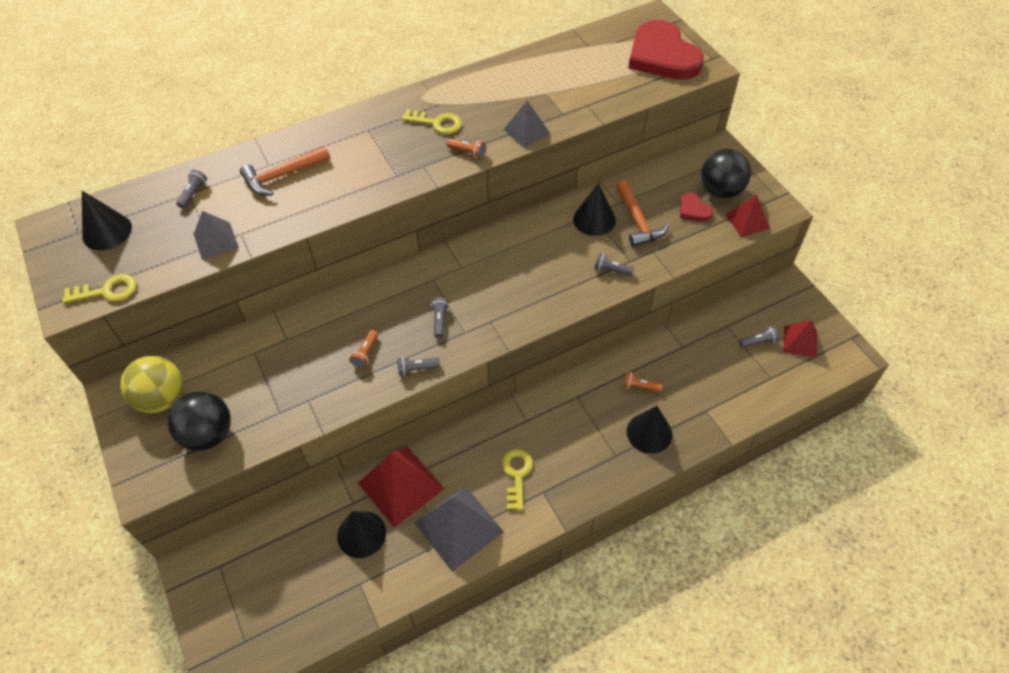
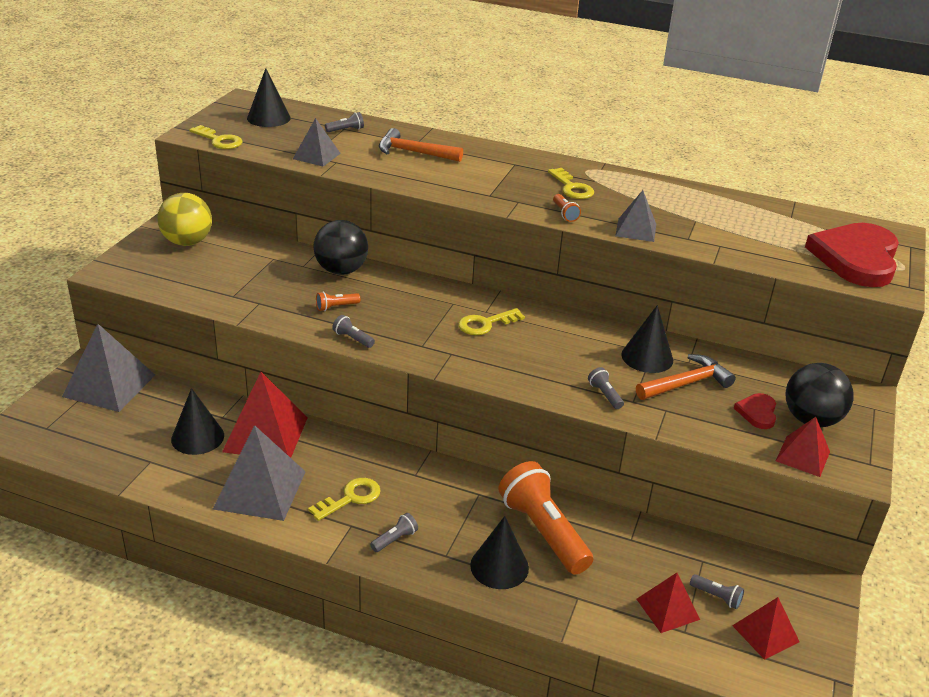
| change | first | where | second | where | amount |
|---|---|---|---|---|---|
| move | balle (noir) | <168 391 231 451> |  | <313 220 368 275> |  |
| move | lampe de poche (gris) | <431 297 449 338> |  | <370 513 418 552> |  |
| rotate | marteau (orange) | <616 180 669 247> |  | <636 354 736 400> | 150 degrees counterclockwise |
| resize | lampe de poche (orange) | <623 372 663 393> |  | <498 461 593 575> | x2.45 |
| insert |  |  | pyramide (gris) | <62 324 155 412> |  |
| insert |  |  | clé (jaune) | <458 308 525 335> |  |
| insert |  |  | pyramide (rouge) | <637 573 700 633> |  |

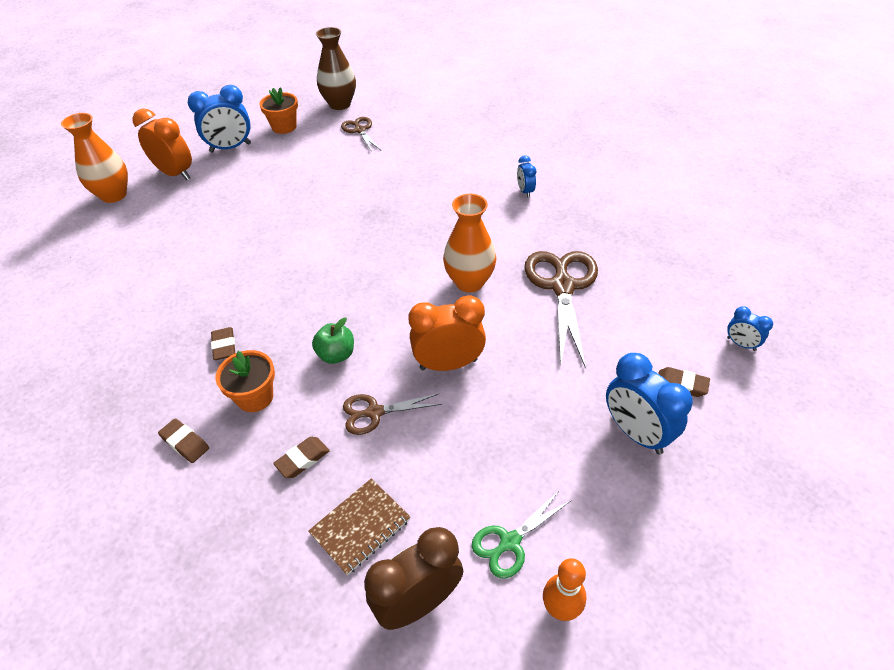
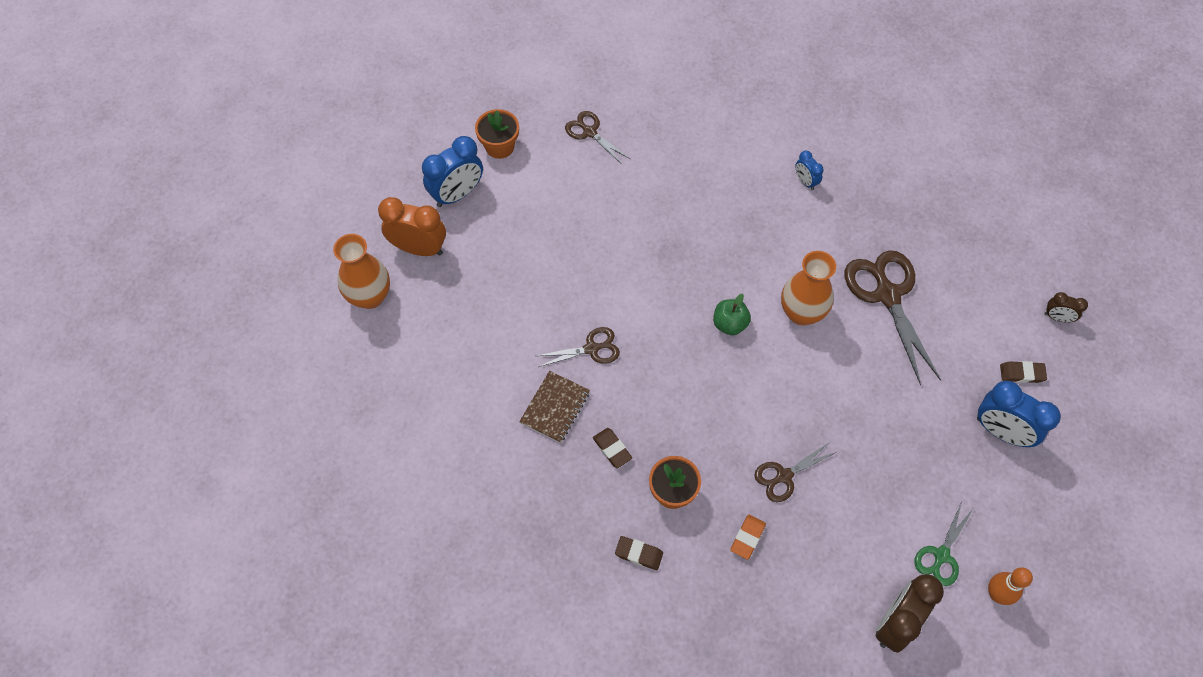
| change | first | where | second | where | amount |
|---|---|---|---|---|---|
| recolor | gomme (marron) | <273 437 330 478> | gomme (orange) | <730 515 766 560> |  |
| move | carnet (marron) | <308 478 410 575> |  | <519 371 590 443> |  |
| move | pomme (vert) | <312 317 354 364> |  | <713 293 751 335> |  |
| delete | vase (marron) | <316 27 356 110> |  |  |  |
| delete | réveil (orange) | <409 295 486 371> |  |  |  |
| recolor | réveil (bleu) | <727 306 773 351> | réveil (marron) | <1045 292 1088 323> |  |
| insert |  |  | ciseaux (marron) | <536 327 620 367> |  |

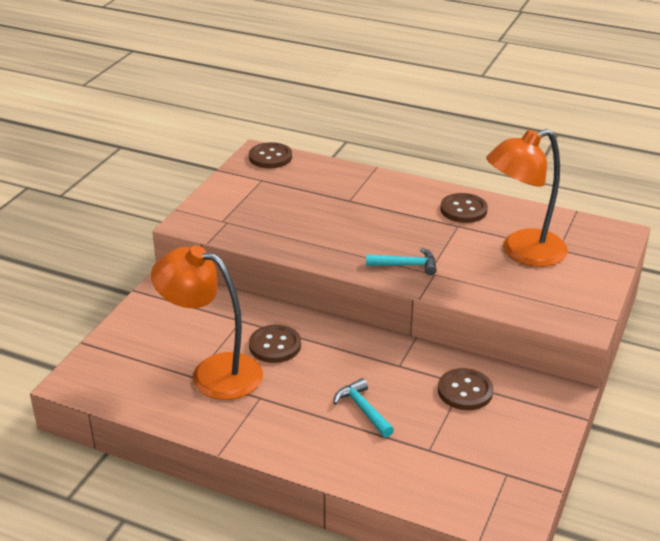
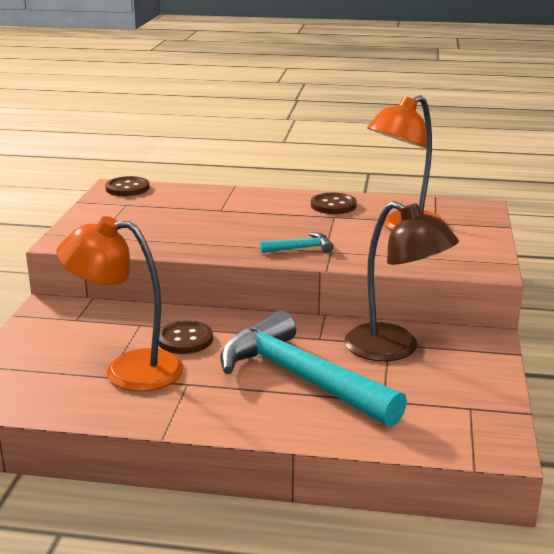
| change | first | where | second | where | amount |
|---|---|---|---|---|---|
| resize | marteau (turquoise) | <333 378 394 438> |  | <220 310 407 427> | x2.44 |
| replace | bouton (marron) | <438 368 493 410> | lampe (marron) | <344 201 459 361> |  |

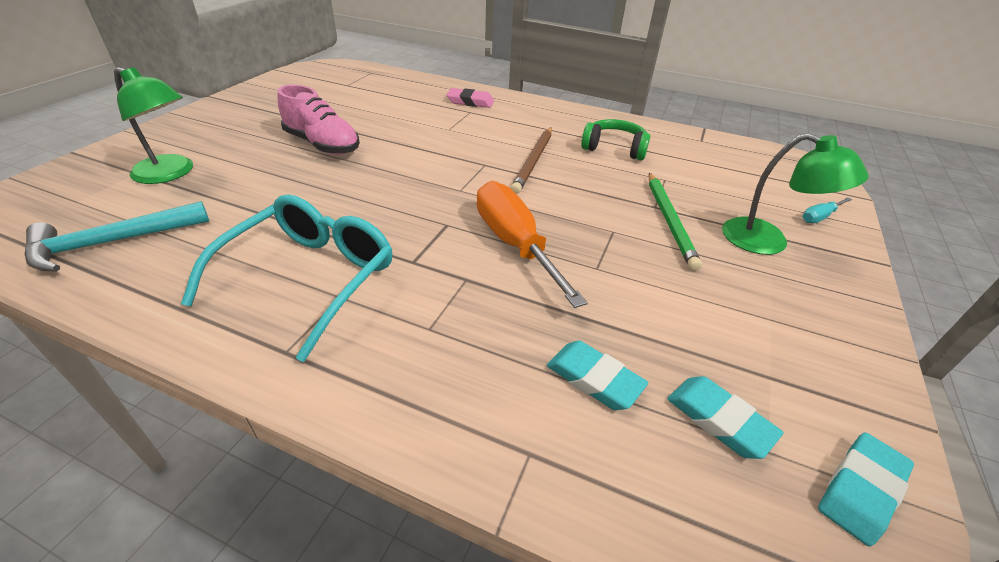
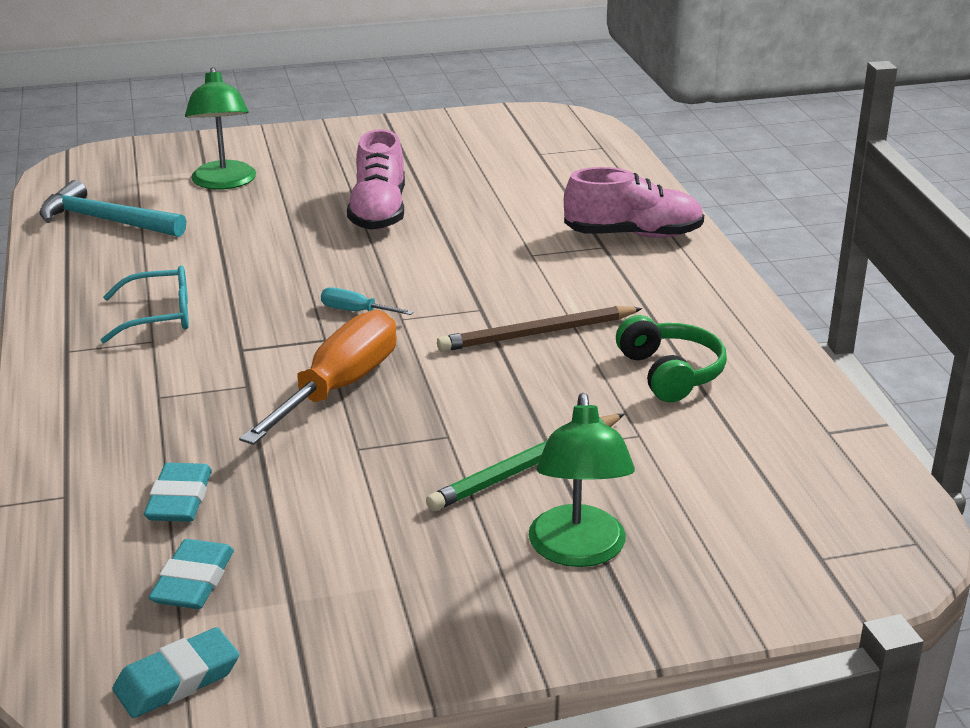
| change | first | where | second | where | amount |
|---|---|---|---|---|---|
| resize | lunettes (turquoise) | <181 194 392 362> |  | <101 266 189 343> | x0.60 |
| replace | gomme (rose) | <446 88 494 108> | chaussure (rose) | <564 167 704 238> |  |
| move | tournevis (turquoise) | <802 197 853 223> |  | <321 287 413 315> |  |
| rotate | gomme (turquoise) | <818 433 914 546> |  | <112 627 239 718> | 45 degrees counterclockwise |

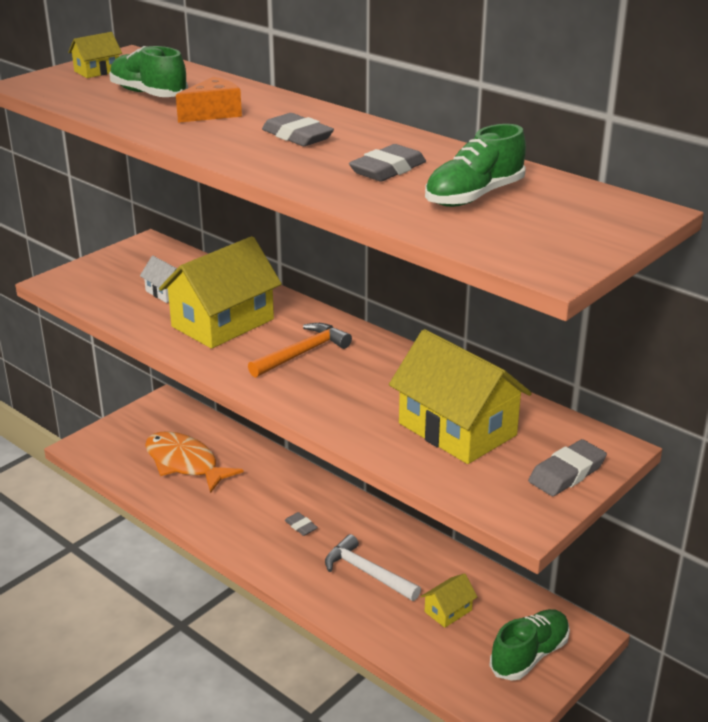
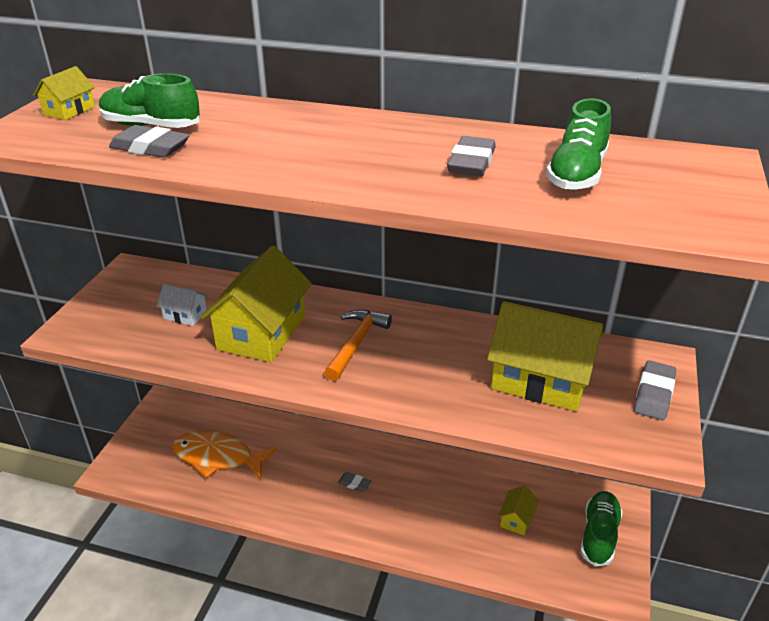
| change | first | where | second | where | amount |
|---|---|---|---|---|---|
| delete | fromage (orange) | <176 77 242 123> |  |  |  |
| move | gomme (gris) | <262 113 334 146> |  | <109 125 190 158> |  |
| delete | marteau (blanc) | <325 534 421 601> |  |  |  |

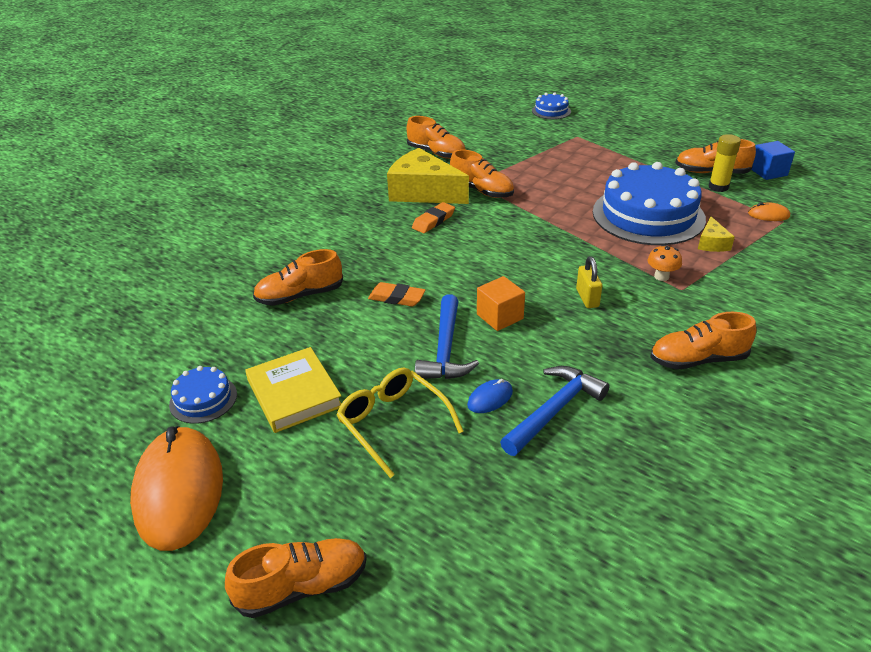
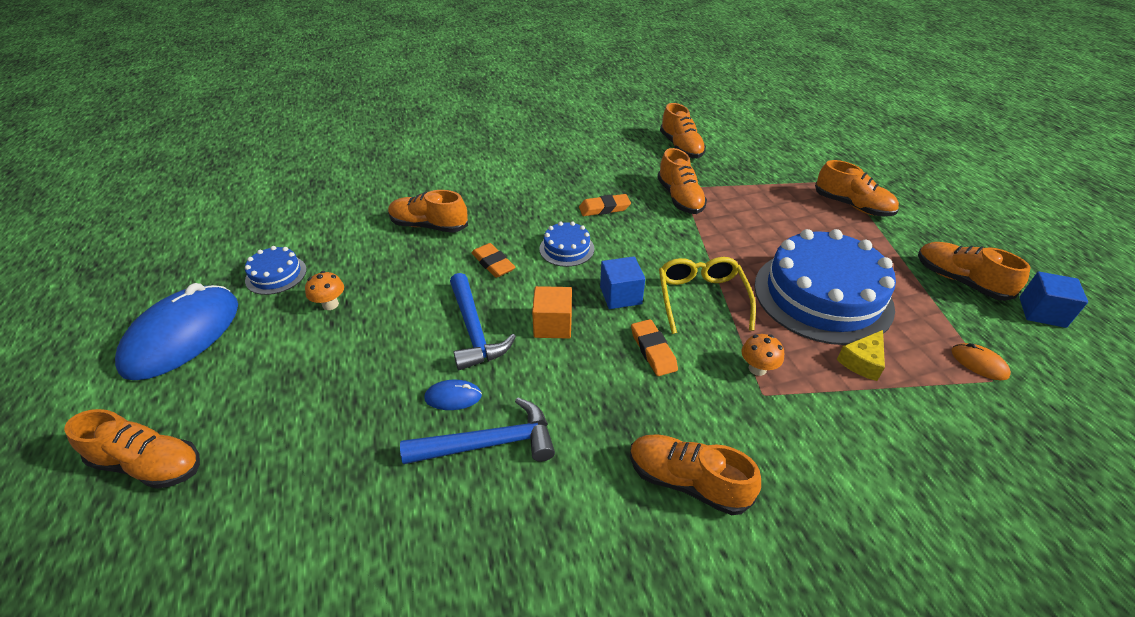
| change | first | where | second | where | amount |
|---|---|---|---|---|---|
| recolor | souris (orange) | <130 426 223 551> | souris (bleu) | <115 283 238 380> |  |
| replace | livre (jaune) | <245 347 341 433> | champignon (orange) | <305 271 344 310> |  |
| move | lunettes (jaune) | <336 368 464 478> |  | <659 257 756 334> |  |
| delete | fromage (jaune) | <387 148 469 204> |  |  |  |
| rotate | marteau (bleu) | <415 294 479 379> |  | <450 273 516 370> | 60 degrees counterclockwise |
| move | gâteau (bleu) | <532 92 571 119> |  | <539 221 595 267> |  |
| replace | cadenas (jaune) | <576 256 602 308> | gomme (orange) | <631 319 678 376> |  |
| delete | bâton de colle (jaune) | <709 134 741 192> |  |  |  |
| insert |  |  | cube (bleu) | <600 256 645 309> |  |
| insert |  |  | chaussure (orange) | <815 160 899 216> |  |

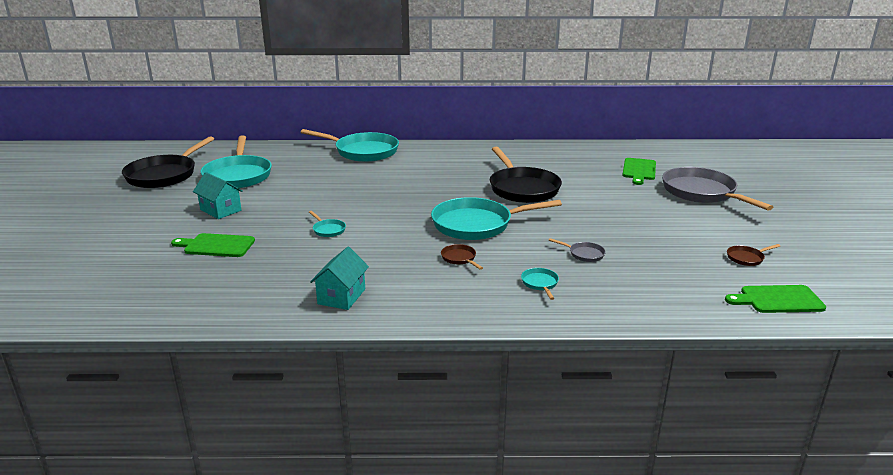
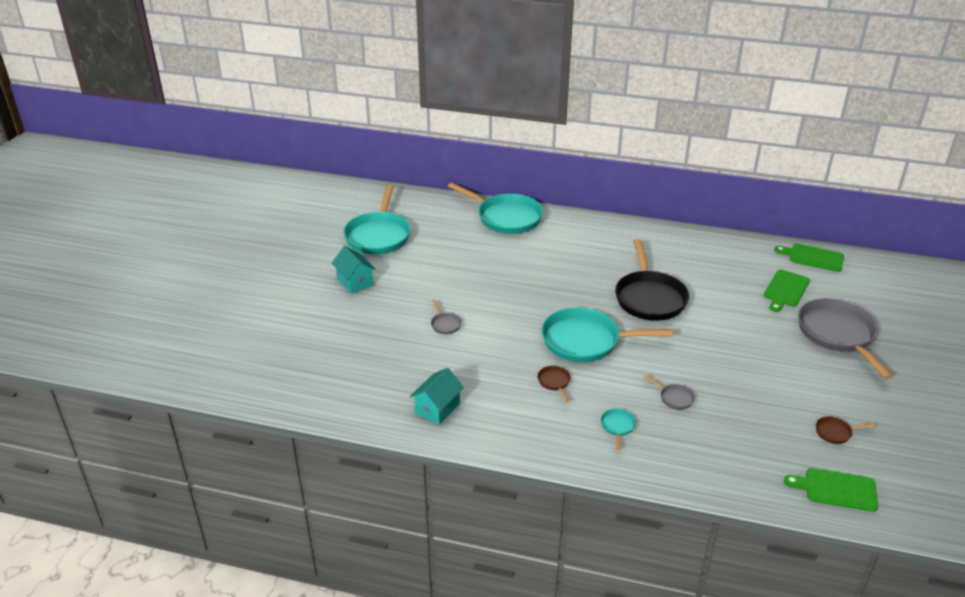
| change | first | where | second | where | amount |
|---|---|---|---|---|---|
| delete | poêle (noir) | <122 137 214 188> |  |  |  |
| move | planche à découper (vert) | <171 233 255 257> |  | <774 244 844 272> |  |
| recolor | poêle (turquoise) | <309 211 346 237> | poêle (gris) | <431 300 462 334> |  |

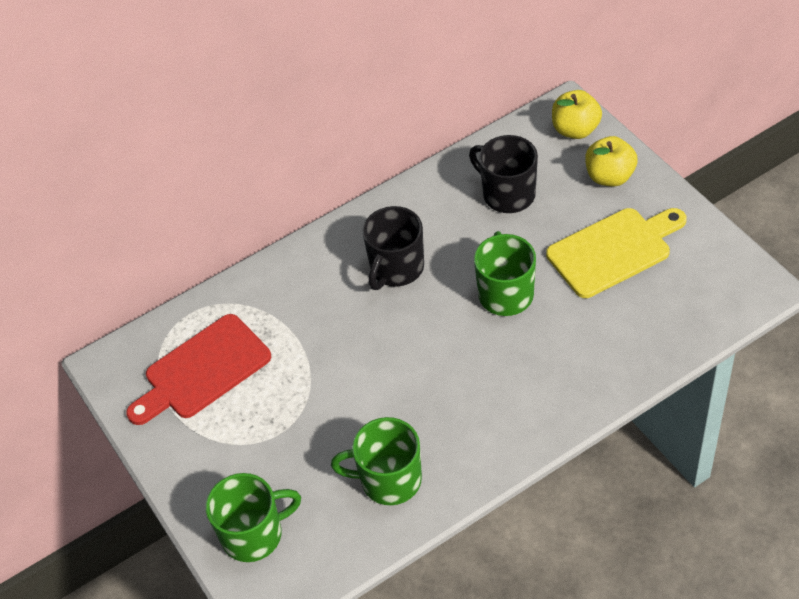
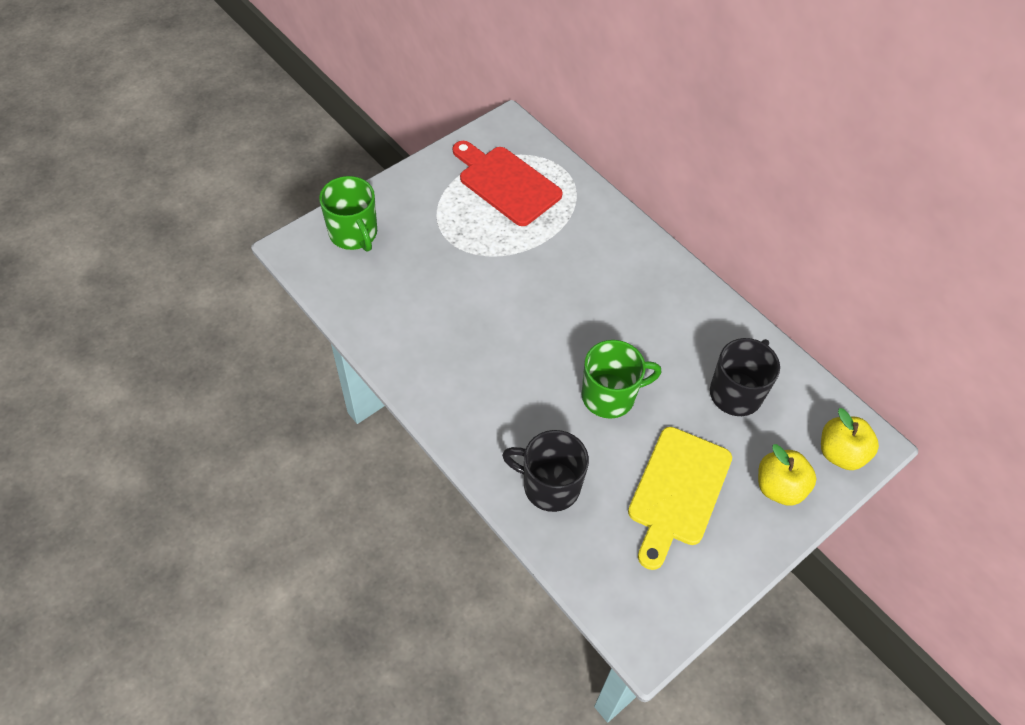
| change | first | where | second | where | amount |
|---|---|---|---|---|---|
| delete | tasse (vert) | <331 417 422 505> |  |  |  |
| move | tasse (noir) | <362 206 424 290> |  | <502 430 589 512> |  |
| rotate | planche à découper (jaune) | <546 208 687 298> |  | <628 427 732 570> | 60 degrees clockwise |

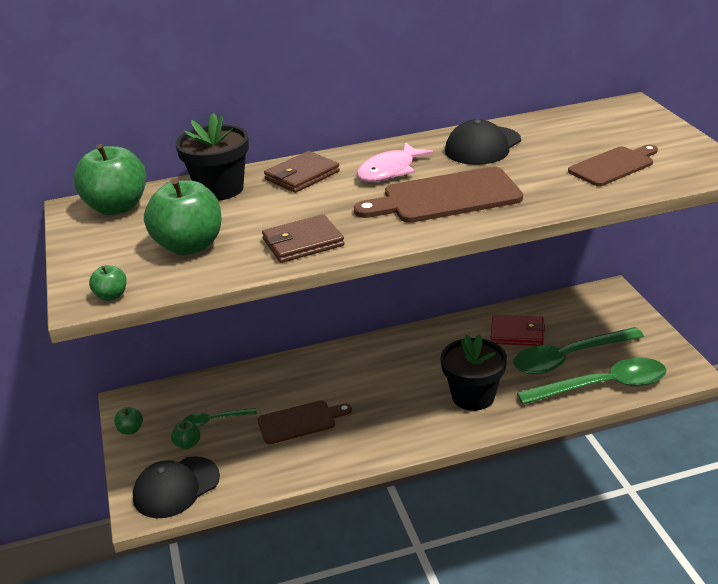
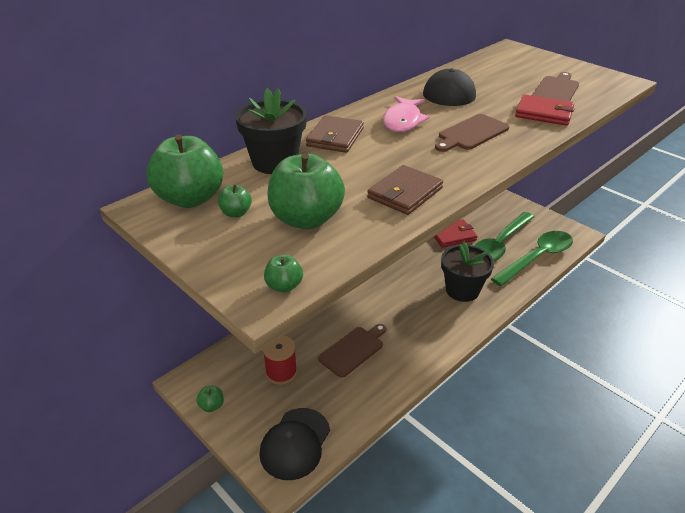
| change | first | where | second | where | amount |
|---|---|---|---|---|---|
| move | pomme (vert) | <171 421 200 449> |  | <218 184 252 217> |  |
| replace | cuillère (vert) | <183 408 257 427> | bobine (rouge) | <263 335 297 385> |  |
| resize | planche à découper (marron) | <354 167 523 223> |  | <435 114 509 152> | x0.65 |
| insert |  |  | portefeuille (rouge) | <515 94 575 126> |  |

